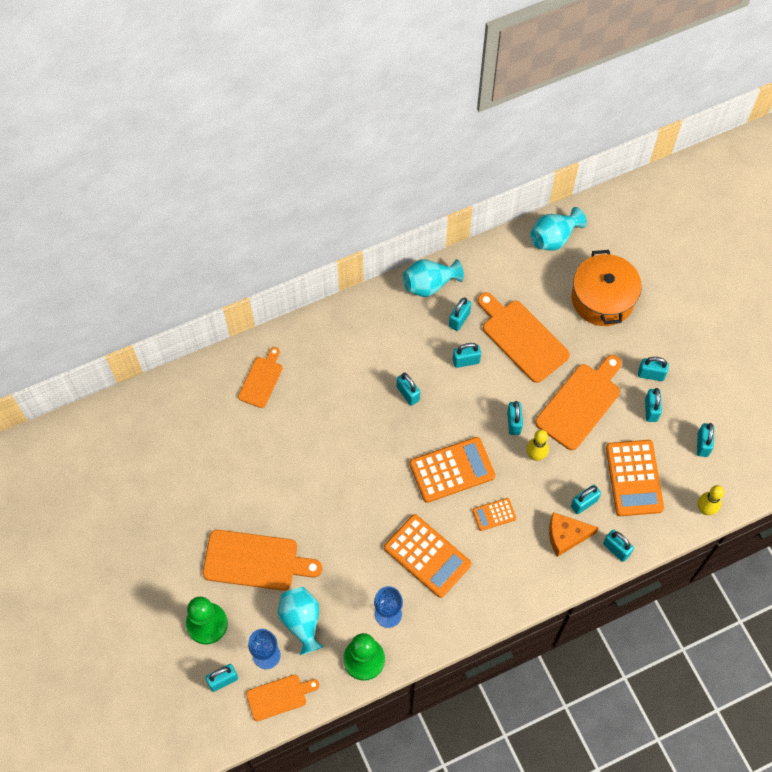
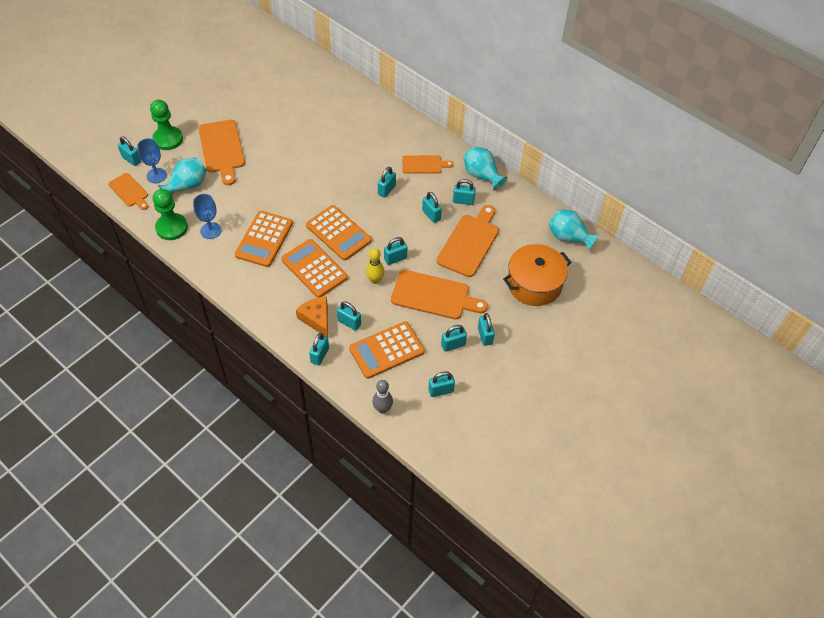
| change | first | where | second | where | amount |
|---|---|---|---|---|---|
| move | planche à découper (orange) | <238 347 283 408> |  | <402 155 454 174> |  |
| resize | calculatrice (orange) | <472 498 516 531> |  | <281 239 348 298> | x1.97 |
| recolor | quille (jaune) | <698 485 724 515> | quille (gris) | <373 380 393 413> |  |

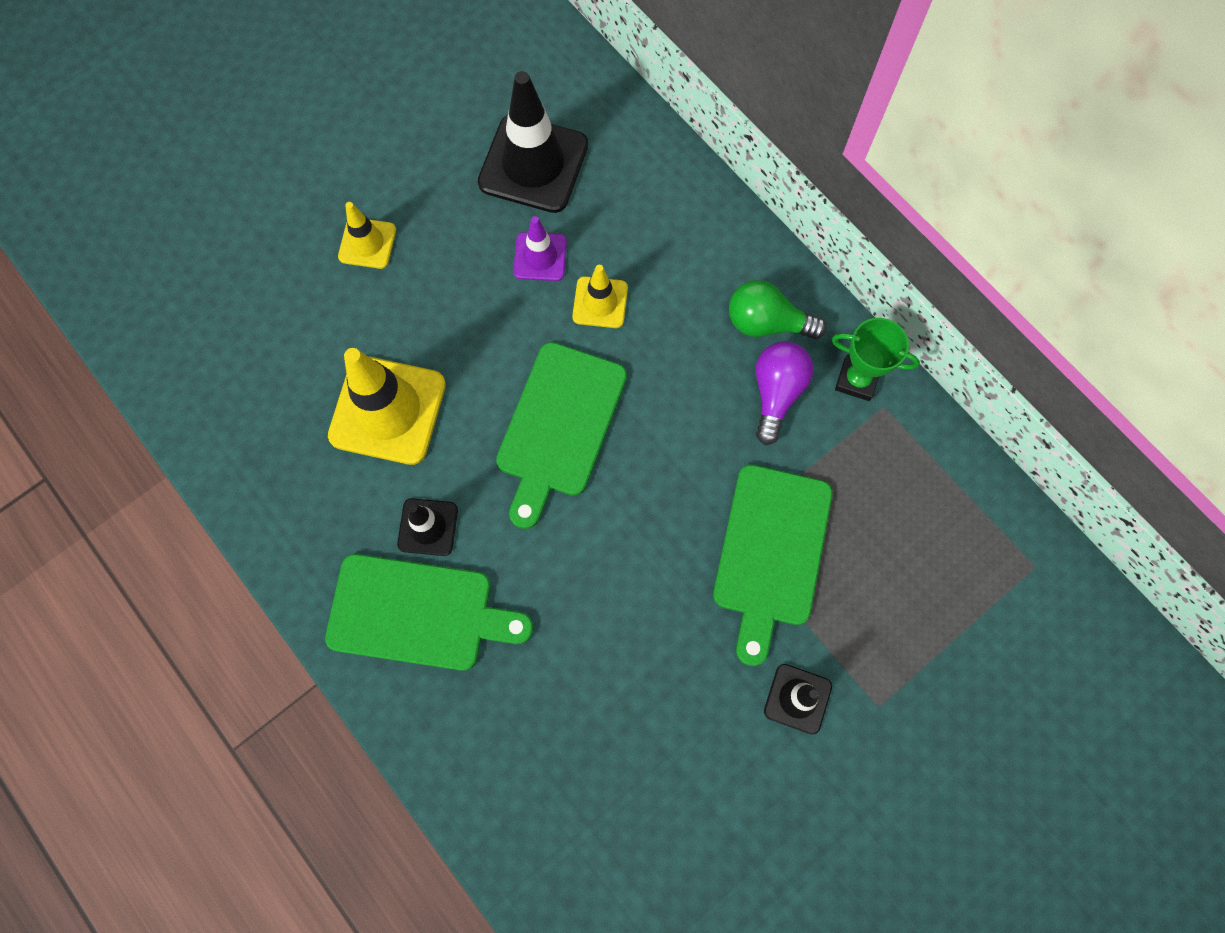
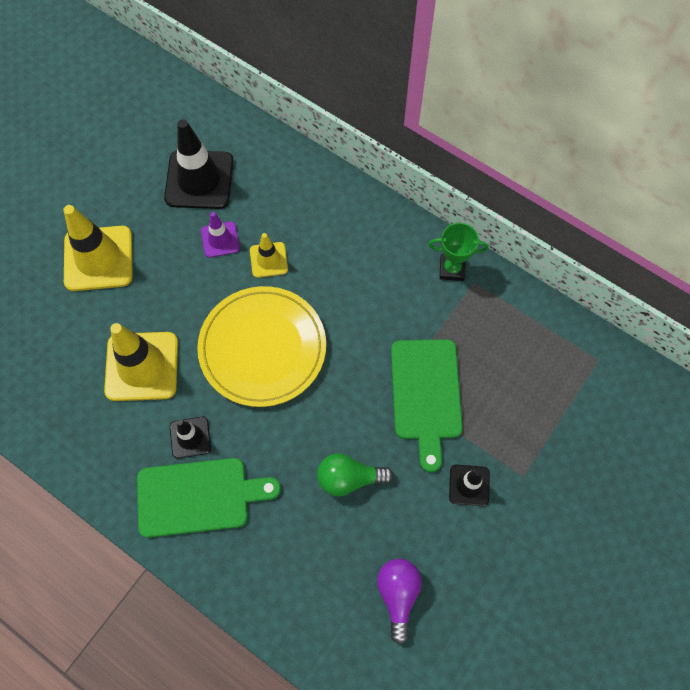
| change | first | where | second | where | amount |
|---|---|---|---|---|---|
| resize | cône de chantier (jaune) | <338 202 396 269> |  | <64 205 133 291> | x1.88 |
| replace | planche à découper (vert) | <496 342 627 529> | assiette (jaune) | <197 286 326 407> |  |
| move | ampoule (vert) | <729 280 827 339> |  | <317 453 394 496> |  |
| move | ampoule (violet) | <755 341 813 445> |  | <377 559 422 644> |  |

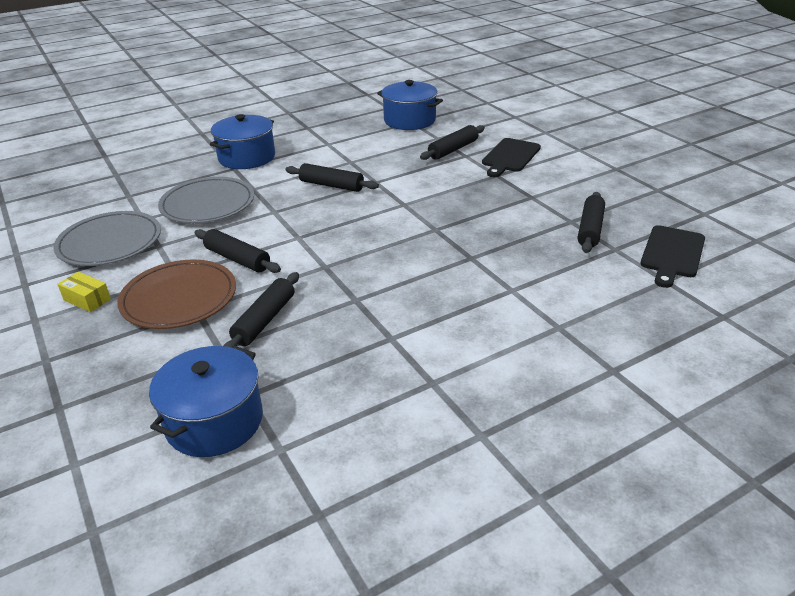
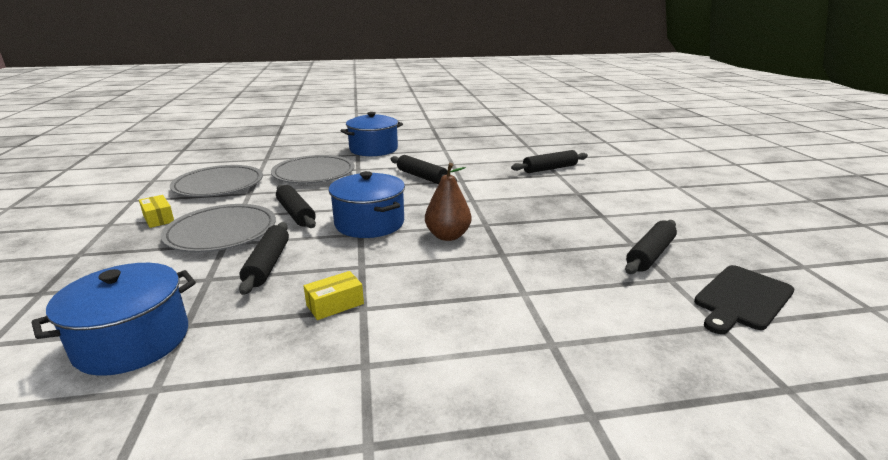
| change | first | where | second | where | amount |
|---|---|---|---|---|---|
| recolor | assiette (marron) | <117 259 236 329> | assiette (gris) | <161 204 276 252> |  |
| rotate | rouleau à pâtisserie (noir) | <224 272 299 348> |  | <239 222 289 295> | 45 degrees counterclockwise |
| move | marmite (bleu) | <377 80 443 130> |  | <329 171 405 238> |  |
| delete | planche à découper (noir) | <482 138 541 177> |  |  |  |
| insert |  |  | boîte (jaune) | <304 271 364 320> |  |
| insert |  |  | poire (marron) | <425 163 471 241> |  |

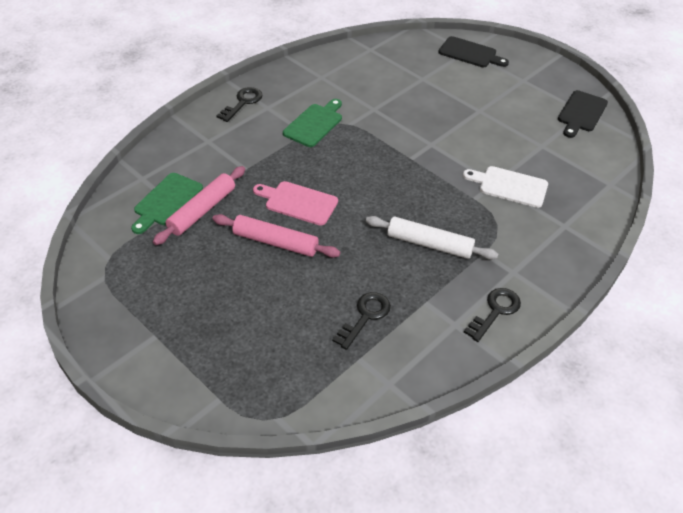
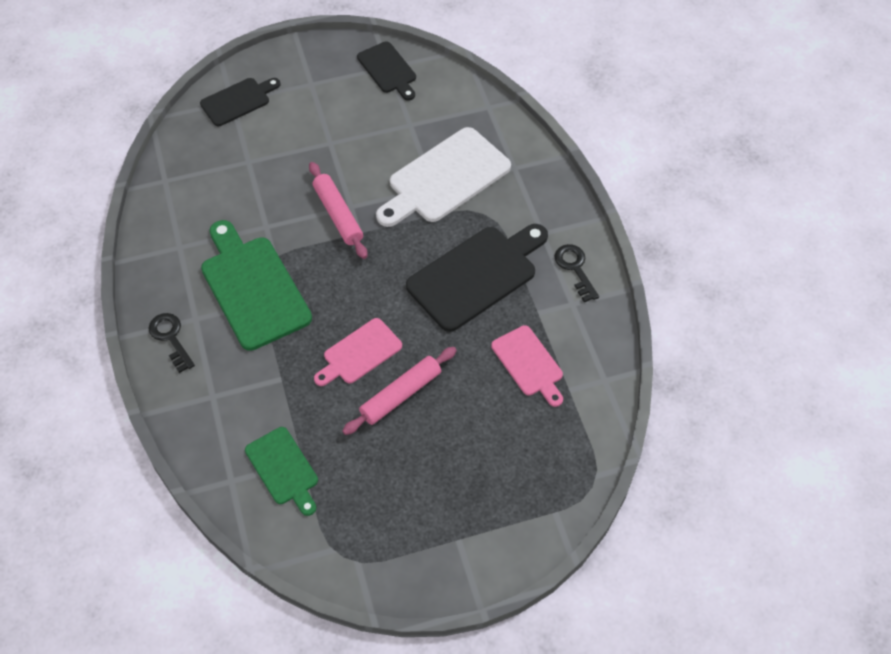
| change | first | where | second | where | amount |
|---|---|---|---|---|---|
| move | rouleau à pâtisserie (rose) | <153 166 245 245> |  | <309 162 368 259> |  |
| resize | planche à découper (vert) | <283 99 342 147> |  | <201 220 312 351> | x1.72 |
| replace | clé (noir) | <332 292 391 350> | planche à découper (rose) | <491 325 563 407> |  |
| replace | rouleau à pâtisserie (blanc) | <366 216 498 260> | planche à découper (noir) | <406 224 548 332> |  |
| resize | planche à découper (blanc) | <463 166 548 208> |  | <376 127 511 227> | x1.72 |

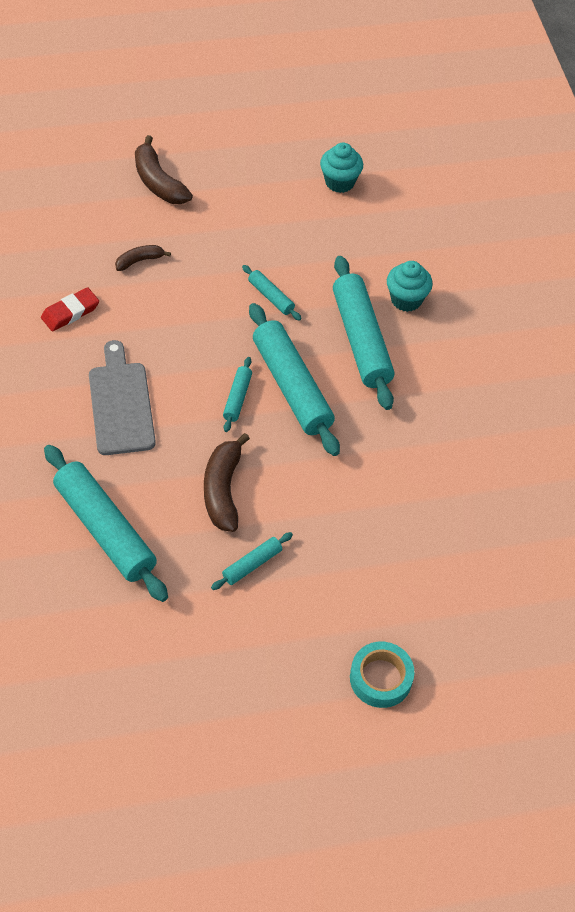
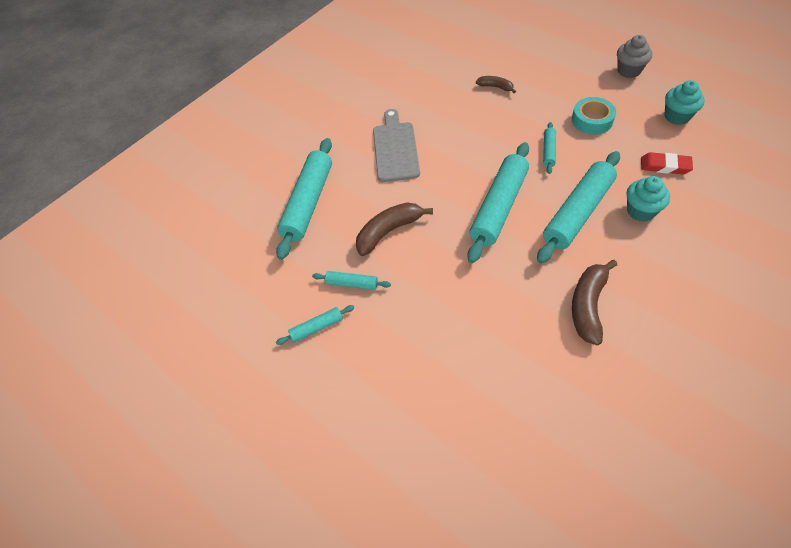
| change | first | where | second | where | amount |
|---|---|---|---|---|---|
| move | gomme (rouge) | <41 287 99 332> |  | <641 152 693 174> |  |
| rotate | planche à découper (gris) | <89 340 156 455> |  | <373 109 420 182> | 45 degrees counterclockwise |
| move | banane (marron) | <135 135 193 204> |  | <572 260 617 345> |  |
| move | rouleau à pâtisserie (turquoise) | <223 357 252 432> |  | <276 305 354 345> |  |
| move | ruban adhésif (turquoise) | <350 642 414 708> |  | <572 97 616 134> |  |
| insert |  |  | muffin (gris) | <617 35 652 78> |  |

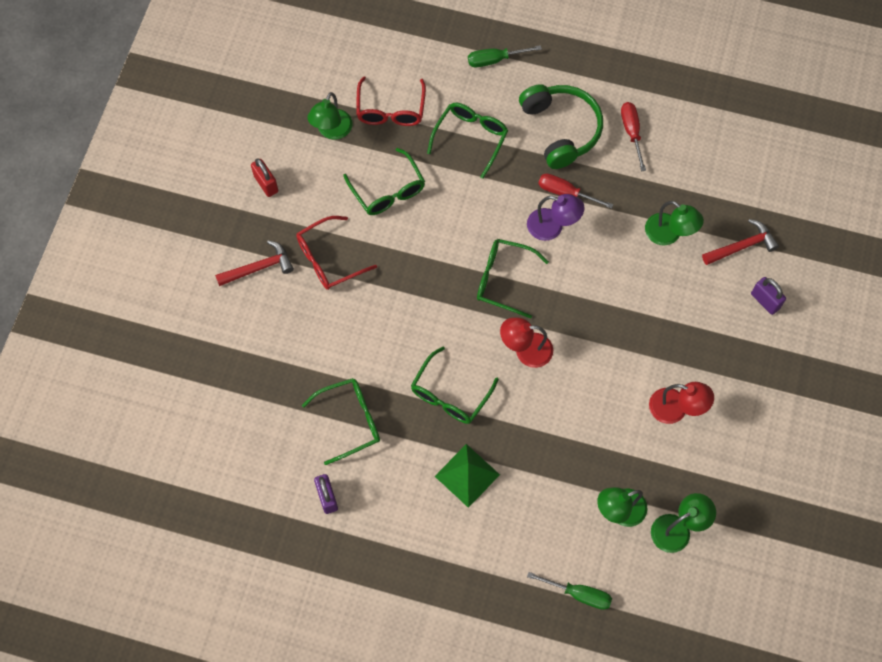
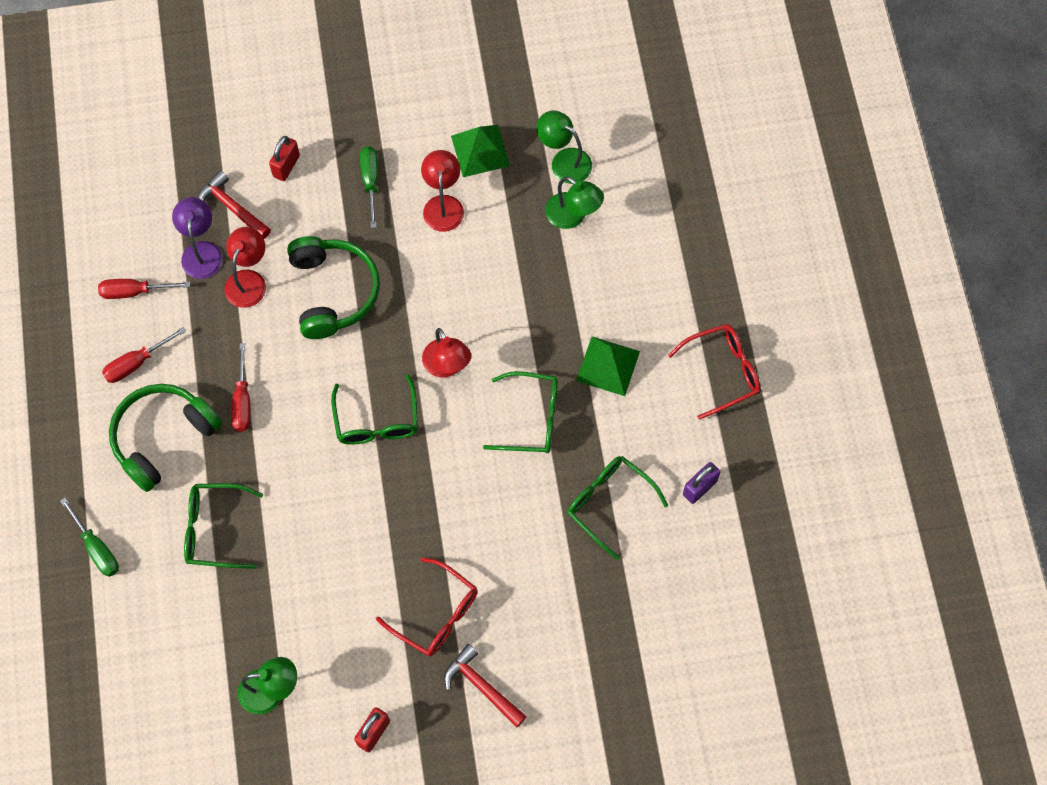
| change | first | where | second | where | amount |
|---|---|---|---|---|---|
| delete | lunettes (vert) | <343 148 425 215> |  |  |  |
| move | lunettes (rouge) | <357 76 426 126> |  | <668 324 761 420> |  |
| move | lampe (violet) | <527 194 584 241> |  | <172 197 223 279> |  |
| move | tournevis (vert) | <527 572 612 610> |  | <360 146 378 228> |  |
| recolor | lampe (vert) | <645 201 704 245> | lampe (rouge) | <224 227 266 308> |  |
| recolor | cadenas (violet) | <751 277 786 315> | cadenas (rouge) | <269 136 300 181> |  |
| insert |  |  | tournevis (rouge) | <98 279 190 299> |  |
| insert |  |  | casque audio (vert) | <287 236 380 339> |  |
| insert |  |  | pyramide (vert) | <451 125 510 177> |  |

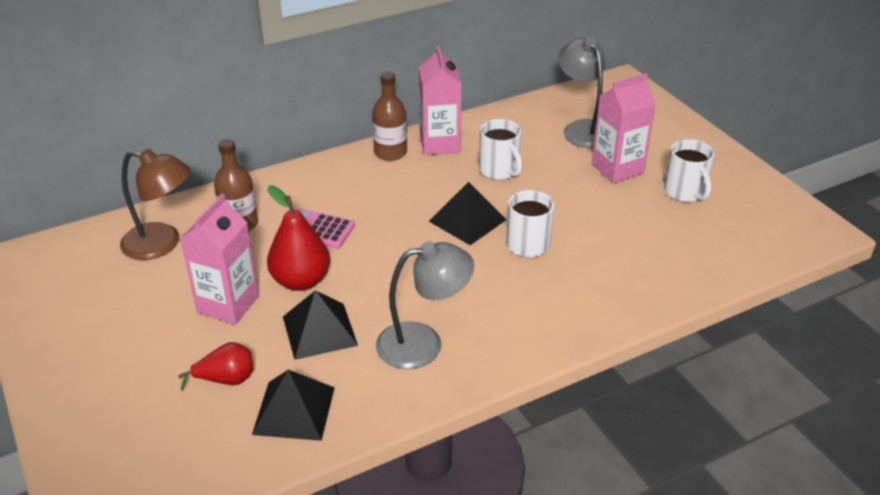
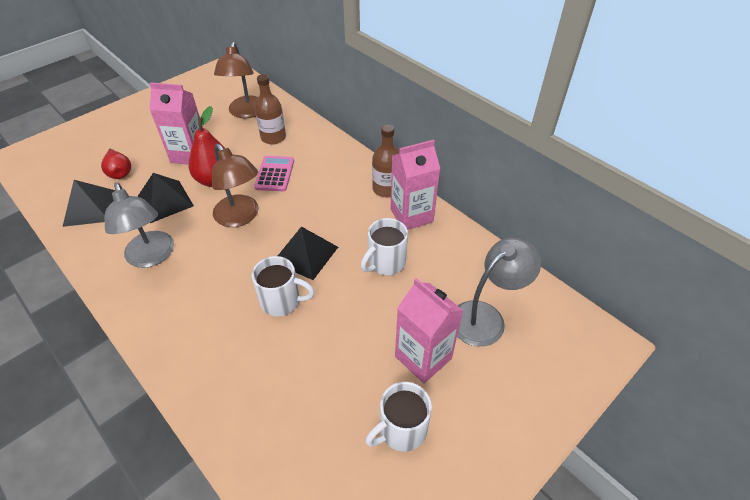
| change | first | where | second | where | amount |
|---|---|---|---|---|---|
| insert |  |  | lampe (marron) | <212 144 259 227> |  |

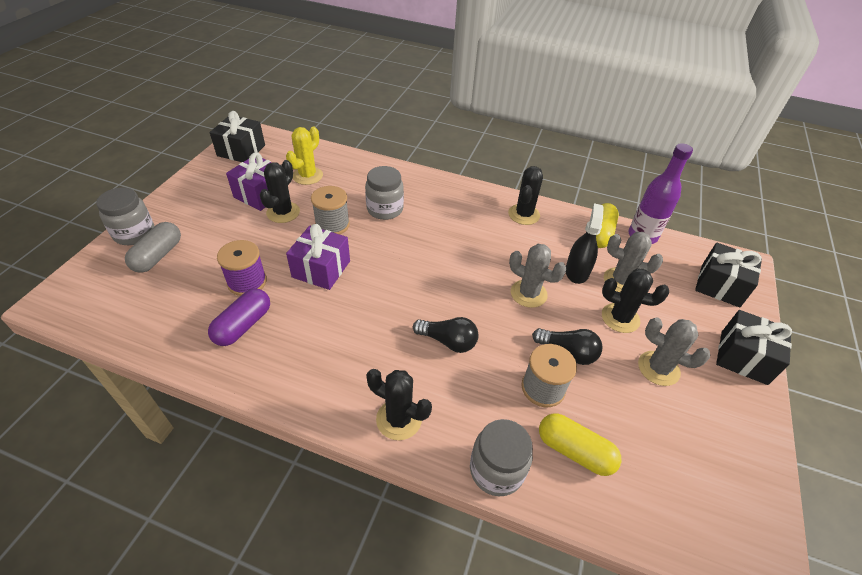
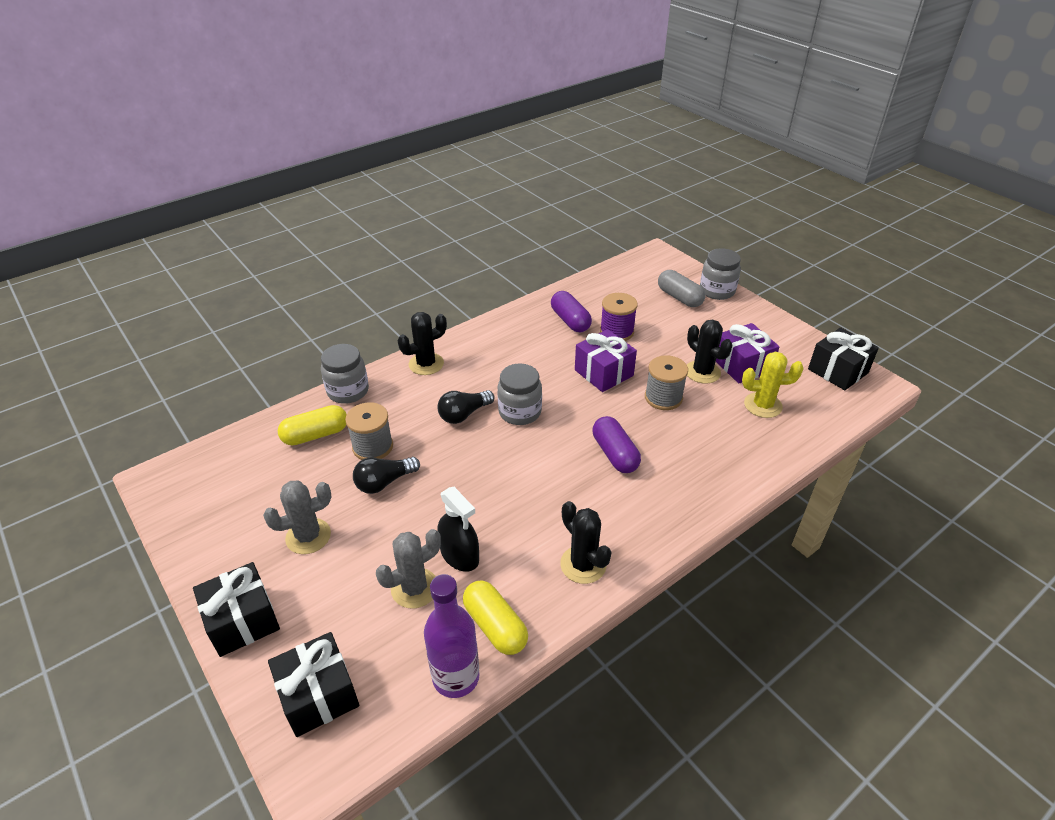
| change | first | where | second | where | amount |
|---|---|---|---|---|---|
| rotate | cactus (jaune) | <286 127 323 185> |  | <742 352 804 418> | 60 degrees counterclockwise |
| move | bocal (gris) | <365 166 404 220> |  | <498 364 542 425> |  |
| delete | cactus (gris) | <509 244 566 308> |  |  |  |
| delete | cactus (noir) | <602 269 669 333> |  |  |  |
| insert |  |  | gélule (violet) | <593 416 641 473> |  |

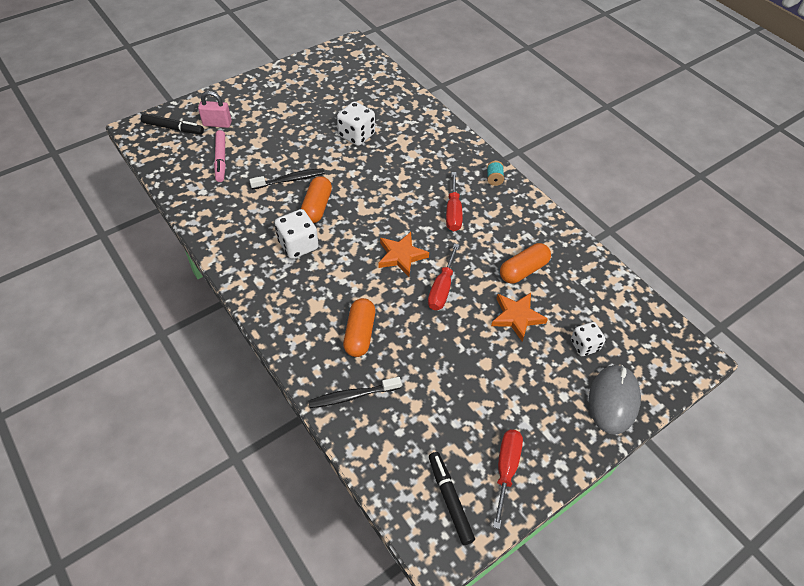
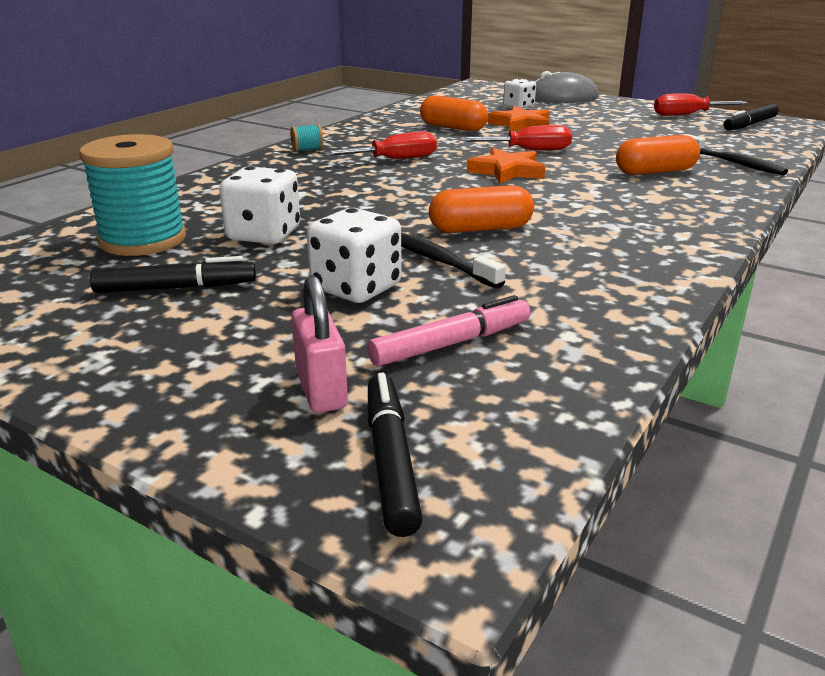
| change | first | where | second | where | amount |
|---|---|---|---|---|---|
| move | dé (blanc) | <275 209 319 259> |  | <307 208 402 303> |  |
| insert |  |  | bobine (turquoise) | <79 134 186 256> |  |
| insert |  |  | feutre (noir) | <90 256 256 293> |  |

